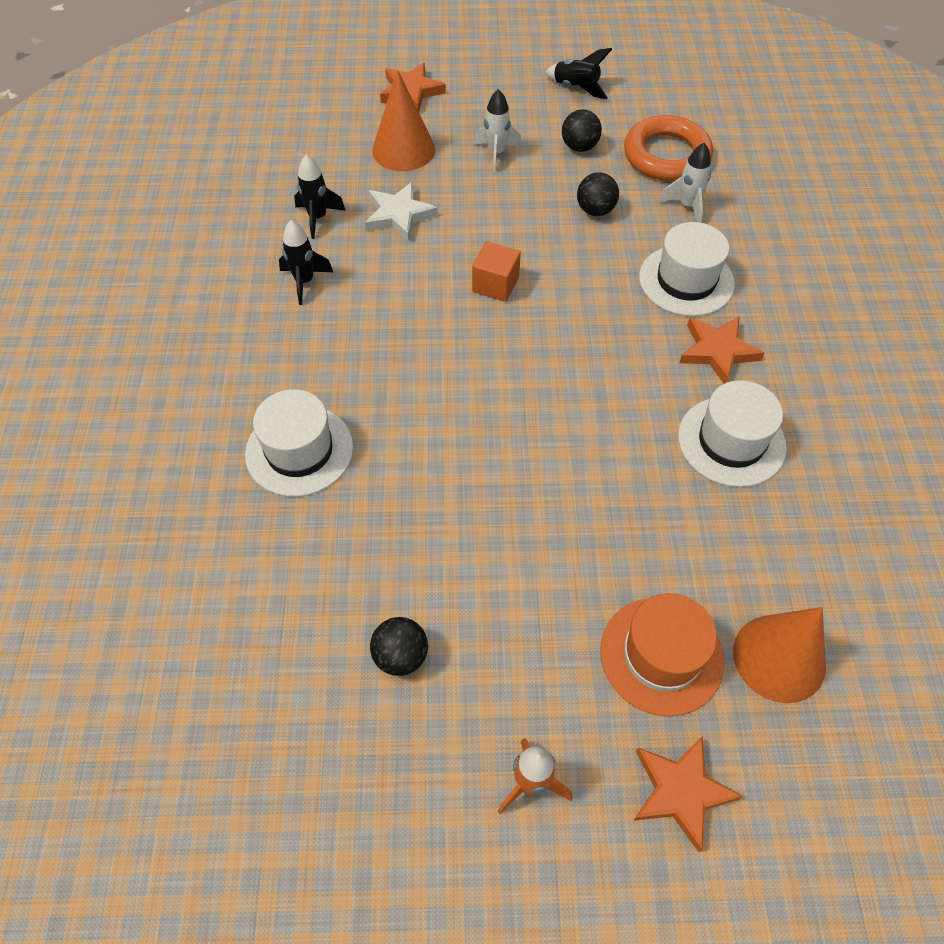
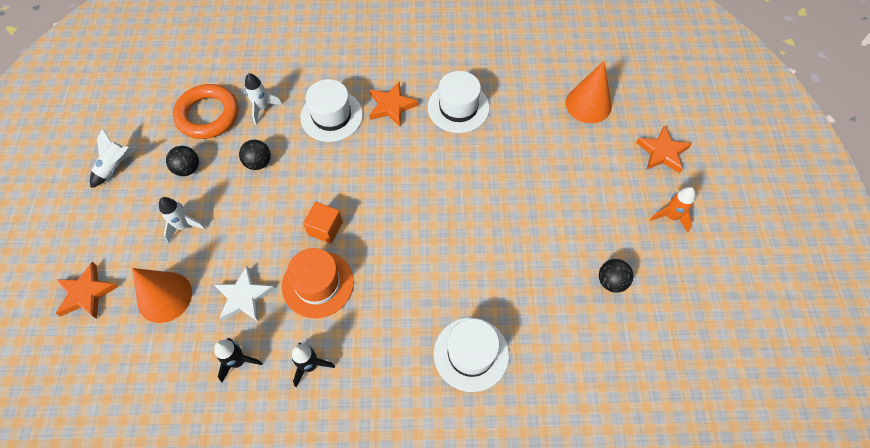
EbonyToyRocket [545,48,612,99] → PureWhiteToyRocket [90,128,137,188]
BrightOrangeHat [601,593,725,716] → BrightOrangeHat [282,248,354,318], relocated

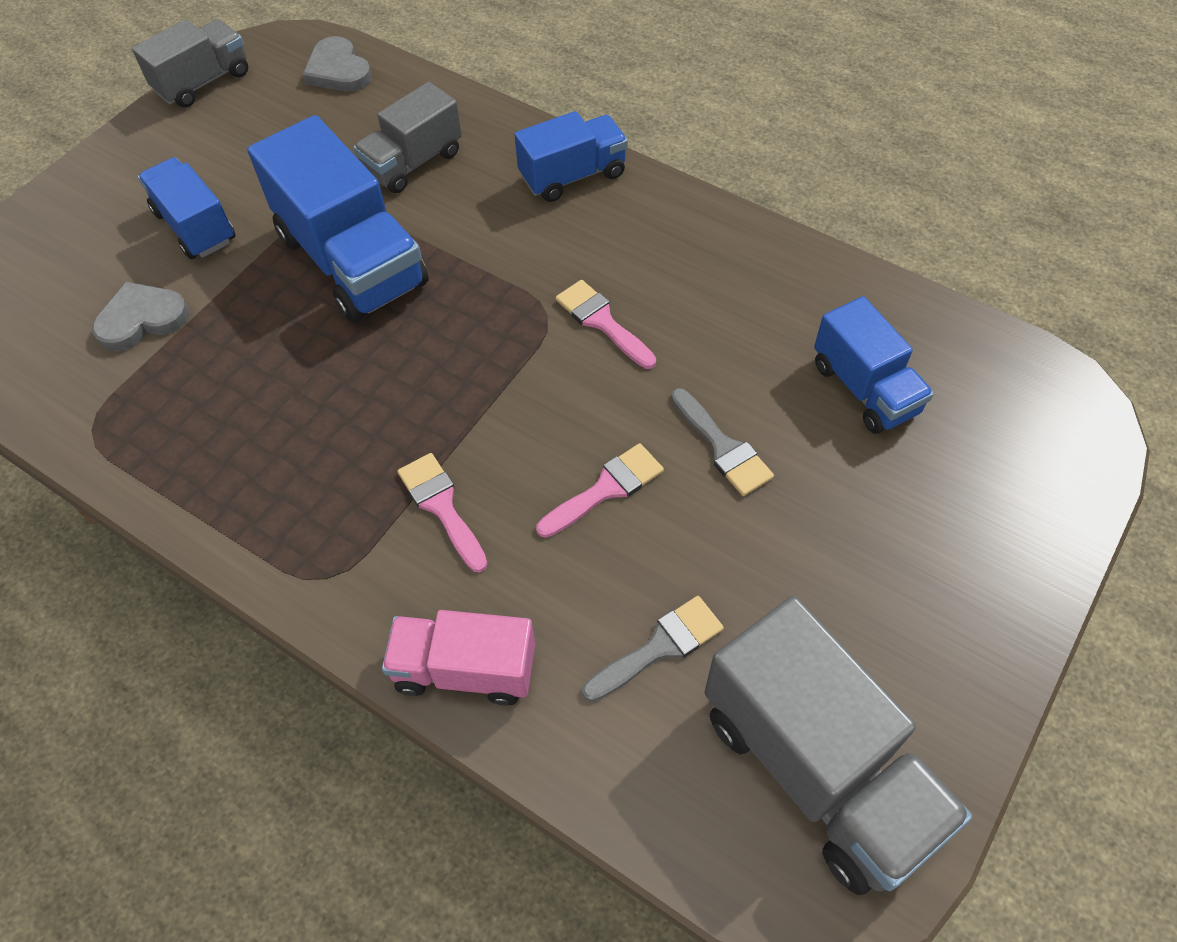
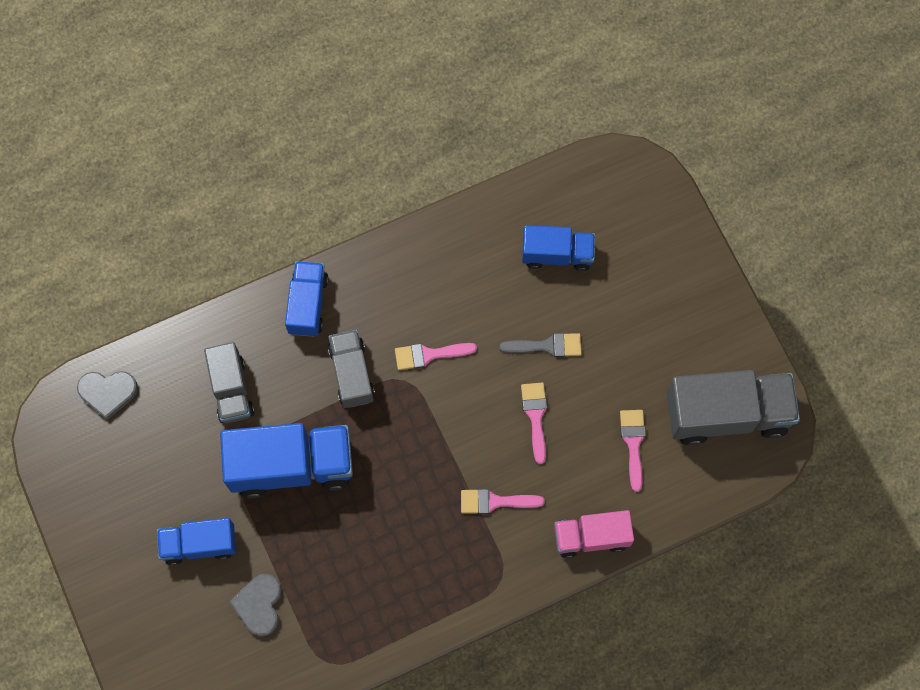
GreyToyTruck [132,19,248,108] → GreyToyTruck [328,330,375,408], relocated
PinkToyTruck [382,610,535,706] → PinkToyTruck [554,510,634,558], 45 degrees clockwise
GreyPaintbrush [582,596,724,702] → PinkPaintbrush [620,410,646,492]

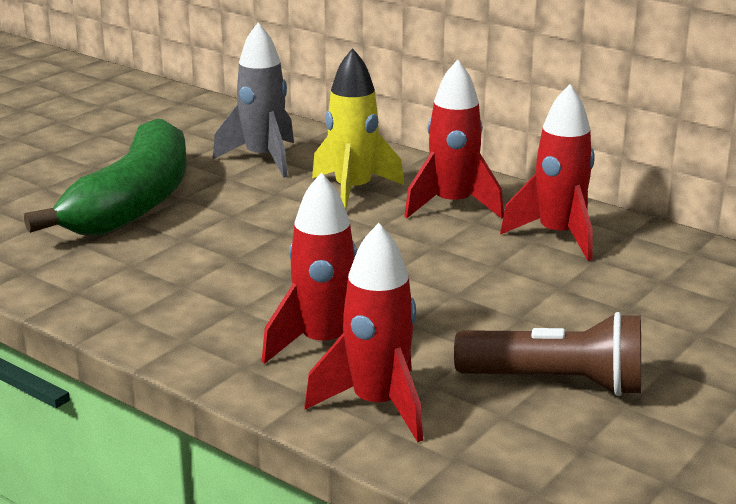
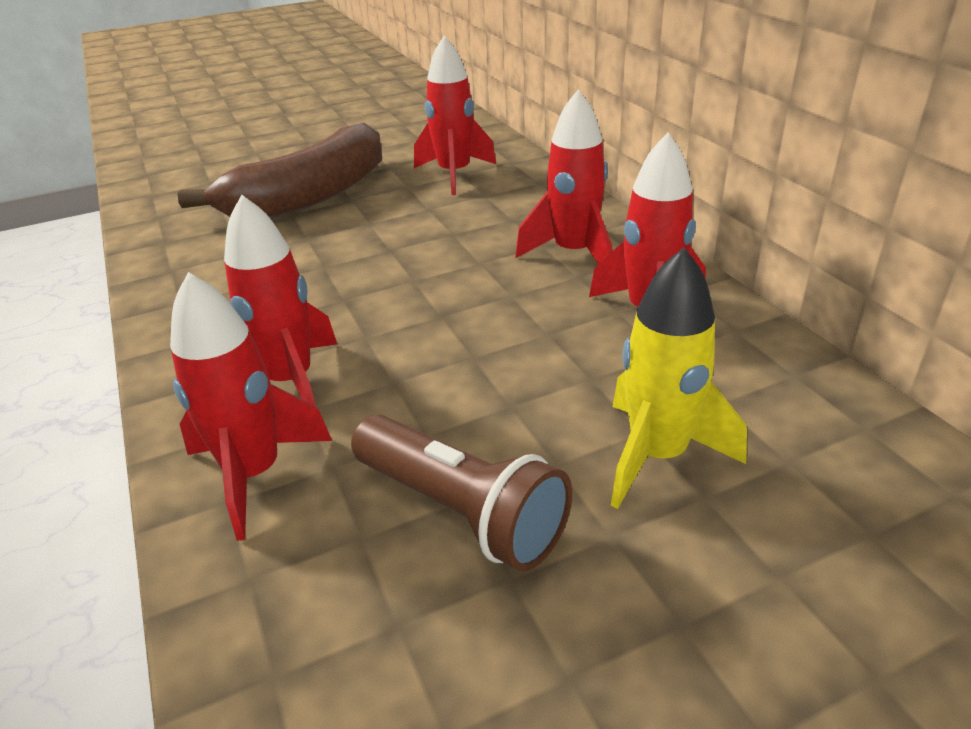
GreenBananaFruit [24,119,187,235] → DarkBrownBananaFruit [177,123,382,218]
GreyToyRocket [213,23,294,178] → CrimsonToyRocket [414,36,496,195]
BrightYellowToyRocket [312,48,404,210] → BrightYellowToyRocket [611,247,747,509], relocated

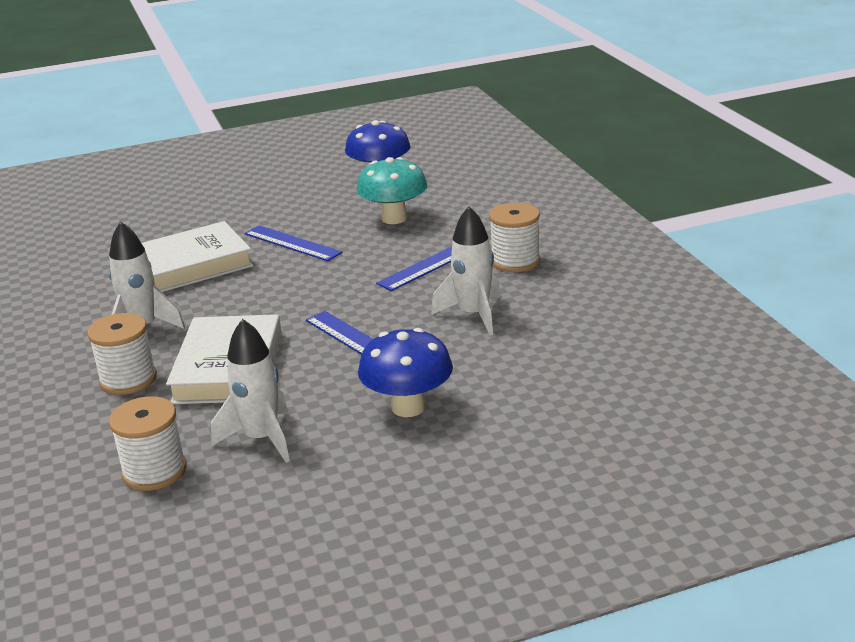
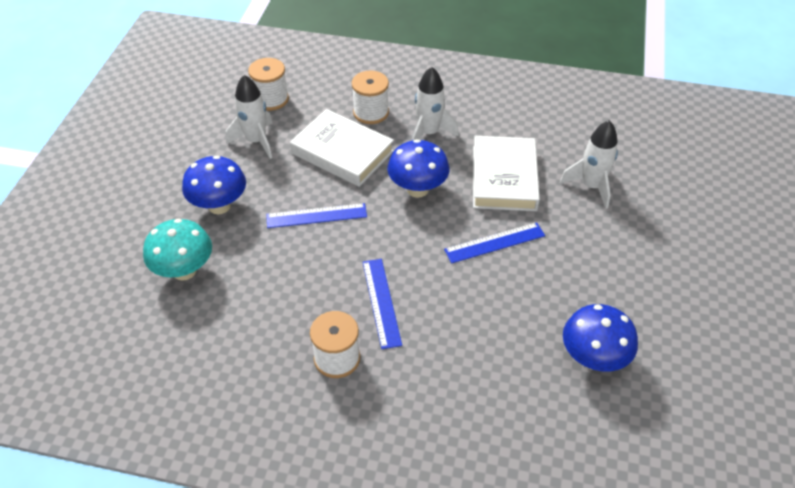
AquaToadstool [357,157,427,224] → AquaToadstool [143,218,212,281], relocated
PureWhiteToyRocket [431,206,501,335] → PureWhiteToyRocket [560,120,618,209], relocated
- → CobaltToadstool [387,139,450,198]

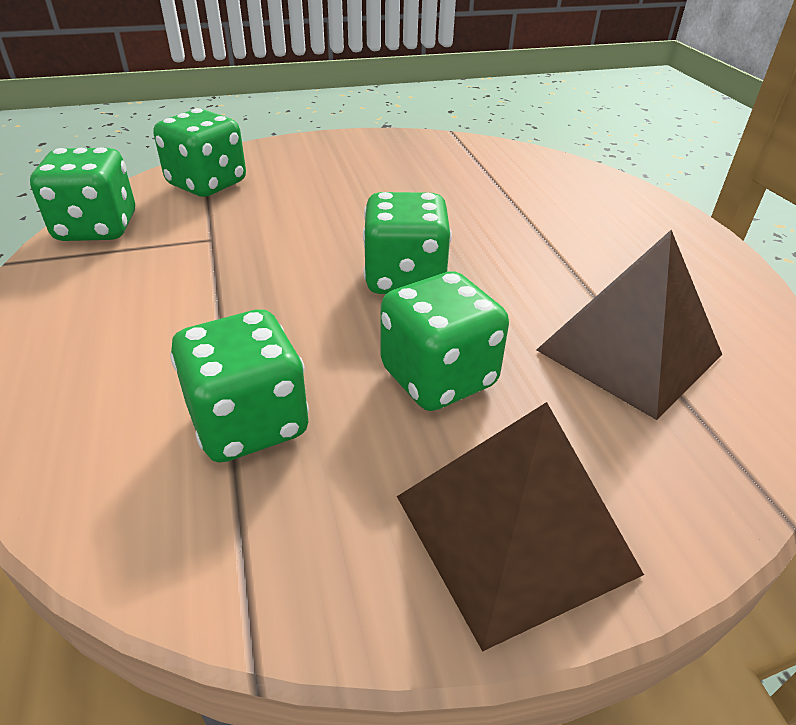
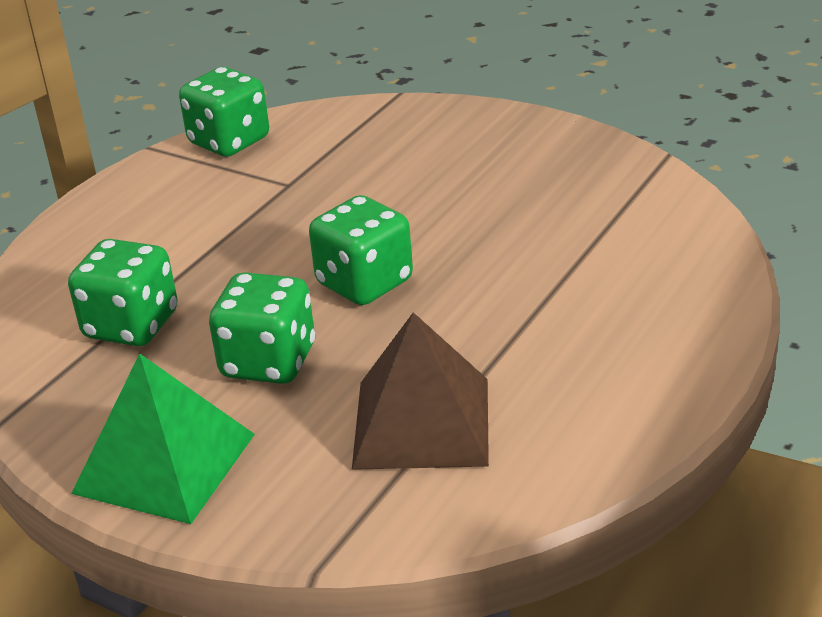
GreenDie [154,108,246,197] → -
DarkBrownPyramidShape [397,402,644,652] → GreenPyramidShape [71,353,255,524]

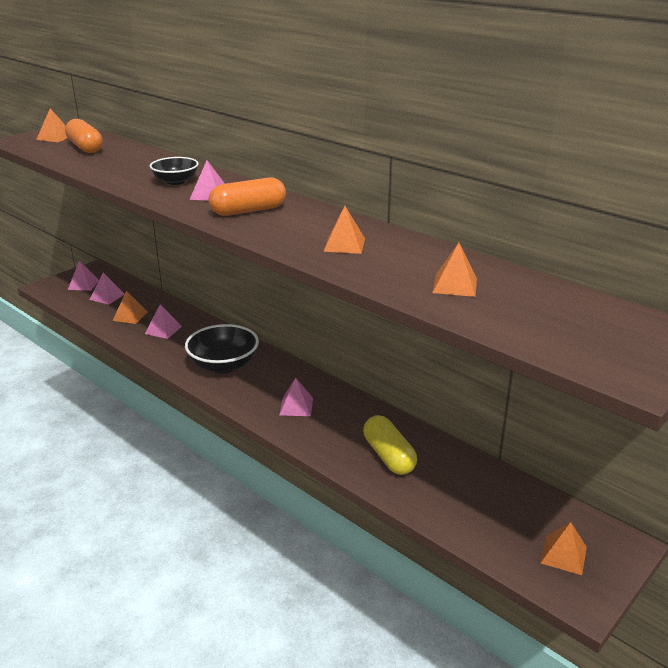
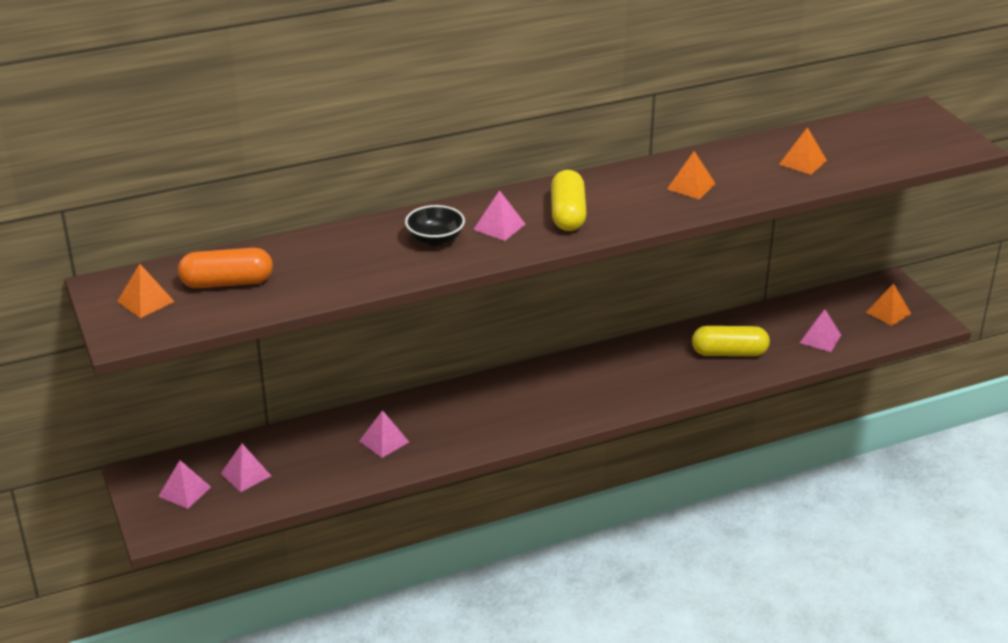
BrightOrangePyramidShape [112,291,147,324] → -
EbonyDeepDish [185,324,259,373] → -
BrightOrangeCapsule [209,177,286,216] → BrightYellowCapsule [551,170,587,231]
PinkPyramidShape [279,378,313,416] → PinkPyramidShape [800,309,841,352], relocated

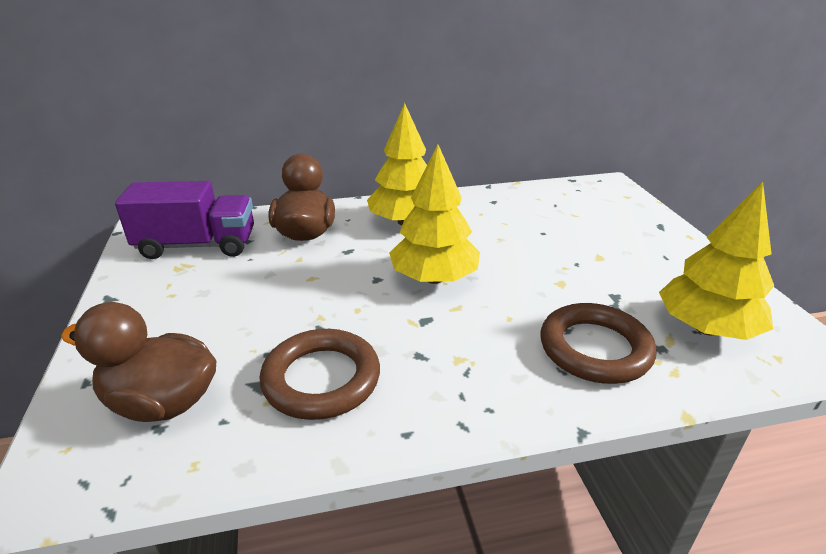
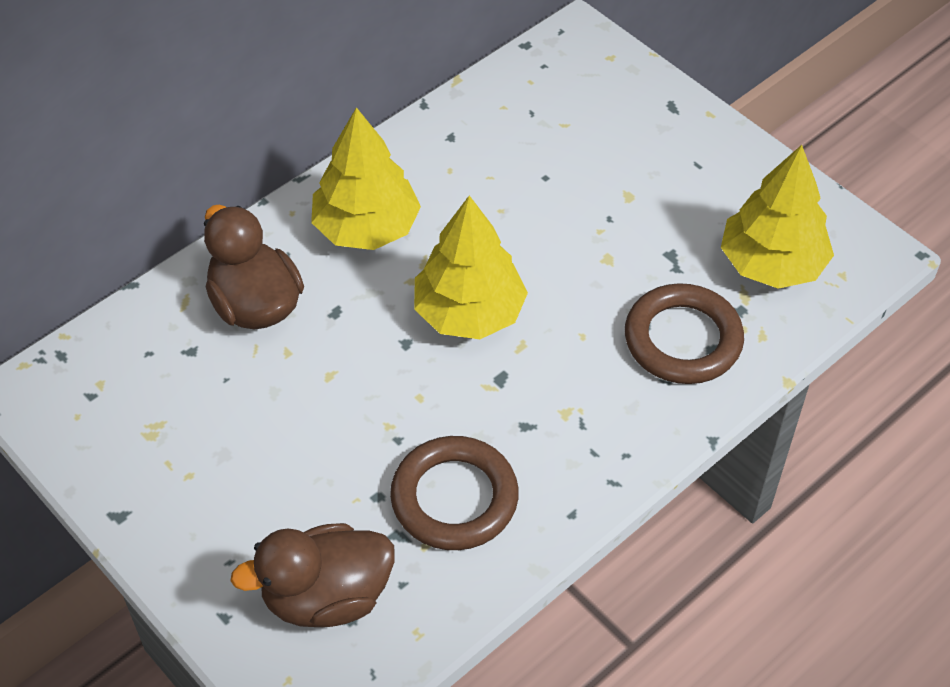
PurpleToyTruck [115,181,254,259] → -

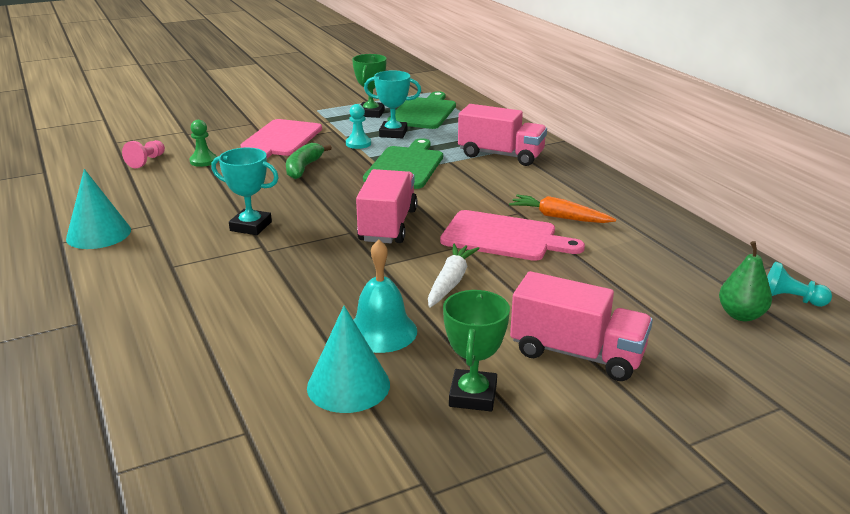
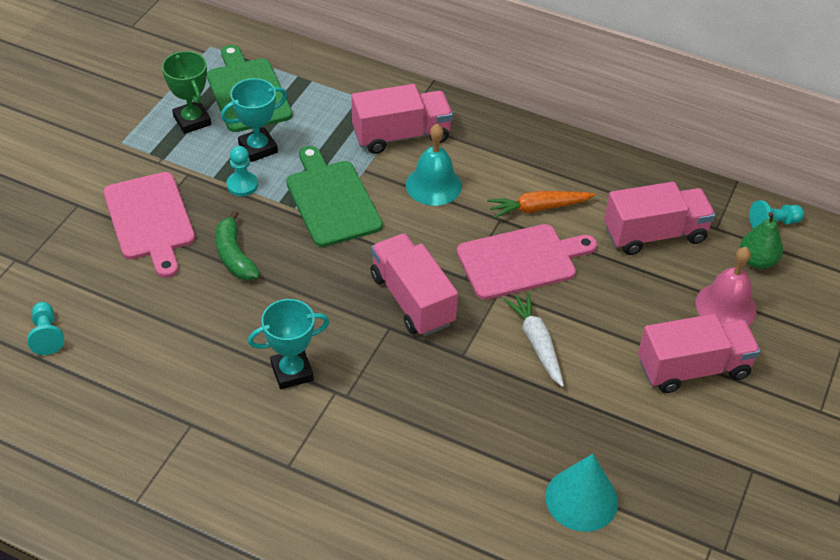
AquaCone [66,169,131,249] → -
PinkPawn [122,140,165,168] → AquaPawn [27,302,64,355]
GreenPawn [189,120,217,167] → -
AquaBell [354,239,417,353] → AquaBell [406,124,462,206], relocated
GreenTrophy [443,290,510,411] → -
- → PinkToyTruck [604,182,716,255]
- → PinkBell [696,247,757,326]

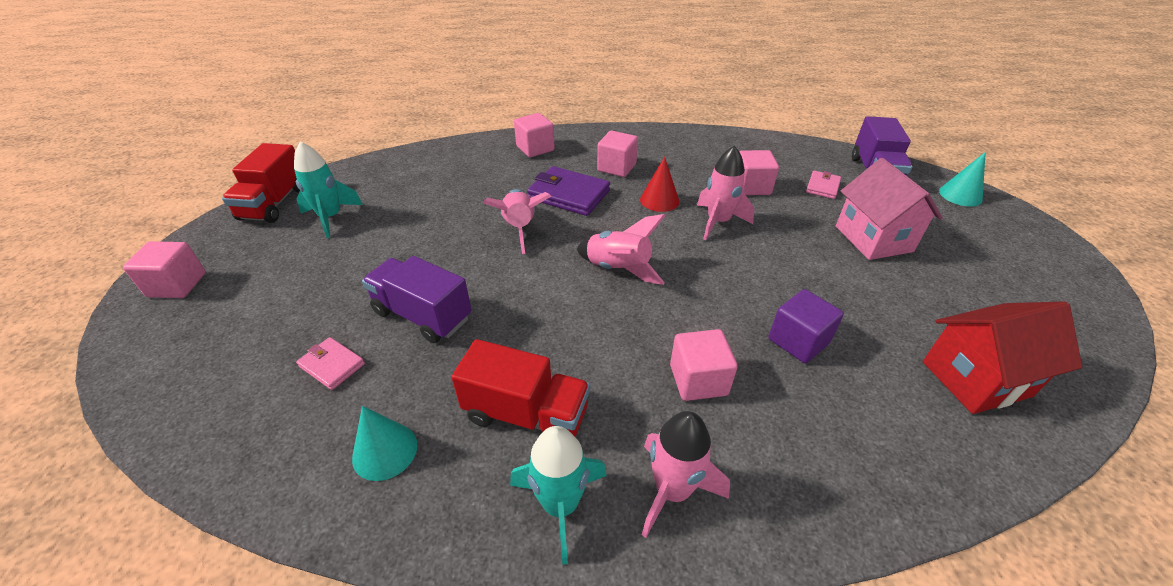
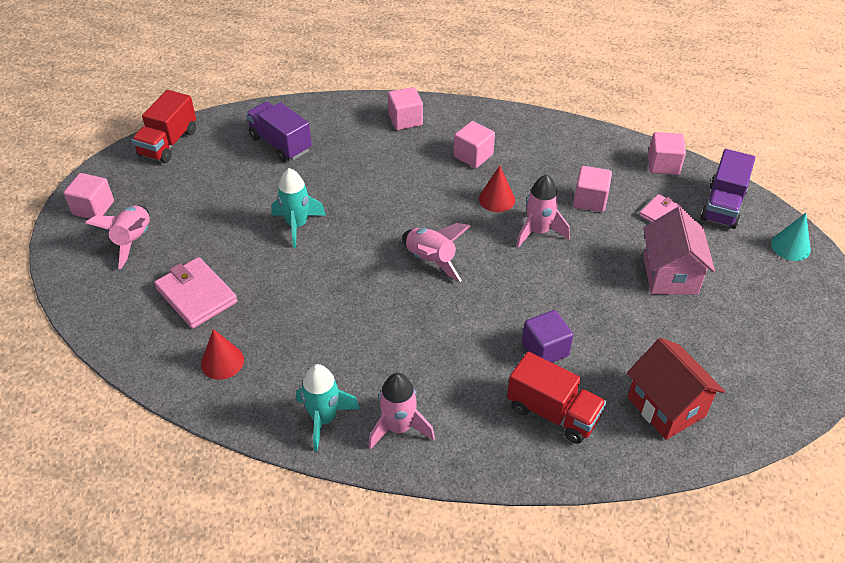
AquaToyRocket [294,141,363,238] → AquaToyRocket [271,168,326,248], relocated
PinkCardWallet [296,337,365,390] → PinkCardWallet [154,257,238,329], x1.82
AquaCone [352,406,418,481] → CrimsonCone [201,329,244,380]
PurpleToyTruck [362,256,472,343] → PurpleToyTruck [246,101,312,162], relocated
CrimsonToyTruck [451,339,590,436] → CrimsonToyTruck [507,351,606,444], relocated
PinkToyRocket [483,189,551,254] → PinkToyRocket [86,205,150,269], relocated
PurpleCardWallet [527,166,610,216] → -
PinkBlock [670,329,738,401] → PinkBlock [648,132,686,175], relocated
CrimsonCottage [923,301,1082,414] → CrimsonCottage [627,338,725,440], 60 degrees clockwise

